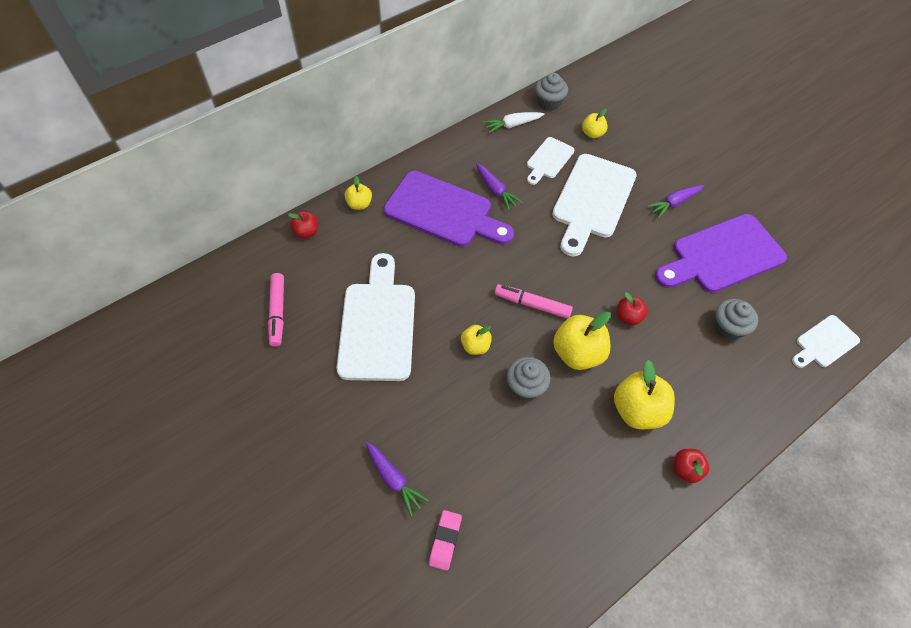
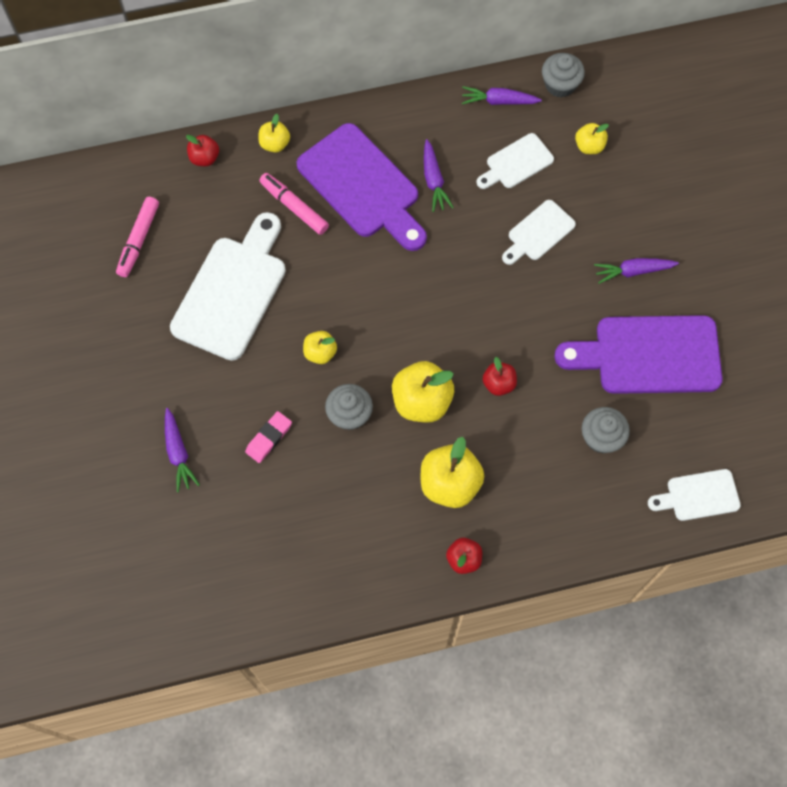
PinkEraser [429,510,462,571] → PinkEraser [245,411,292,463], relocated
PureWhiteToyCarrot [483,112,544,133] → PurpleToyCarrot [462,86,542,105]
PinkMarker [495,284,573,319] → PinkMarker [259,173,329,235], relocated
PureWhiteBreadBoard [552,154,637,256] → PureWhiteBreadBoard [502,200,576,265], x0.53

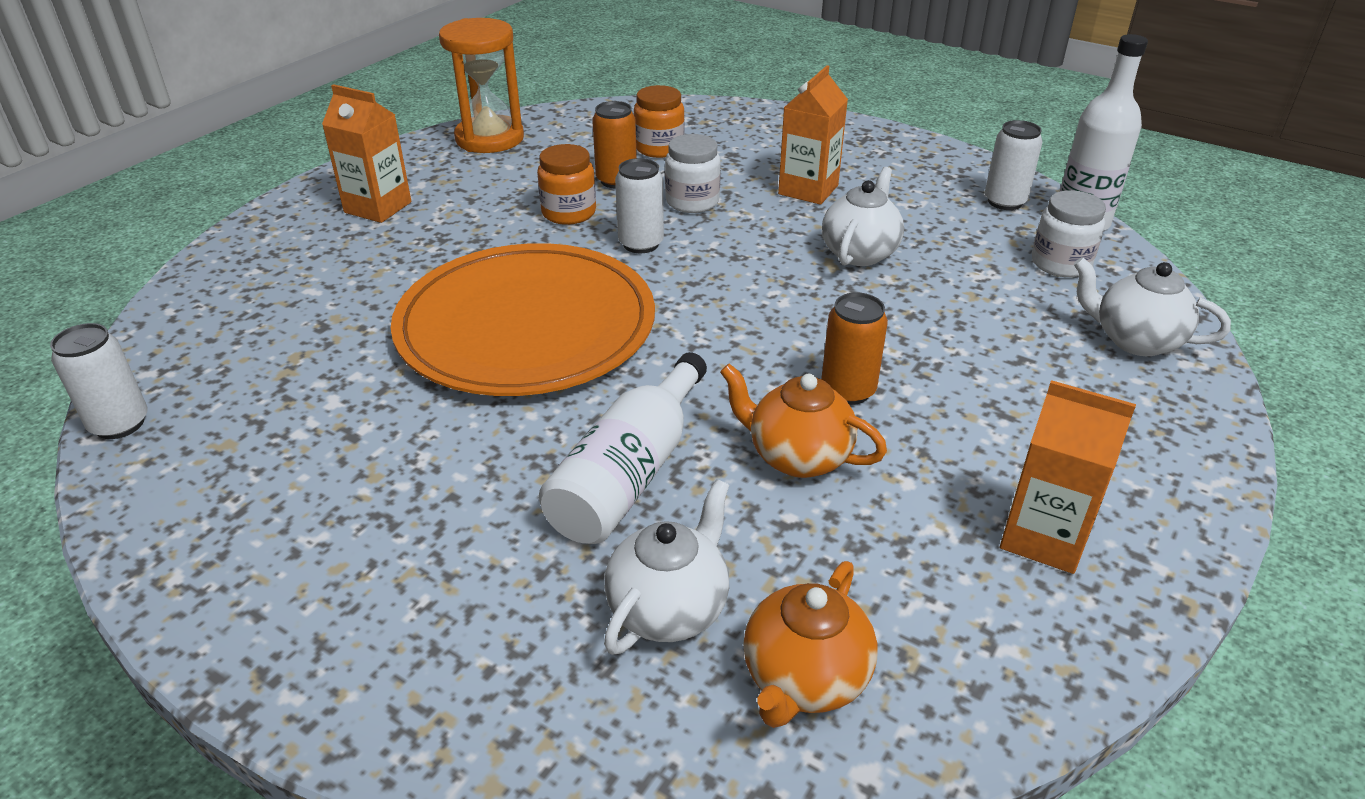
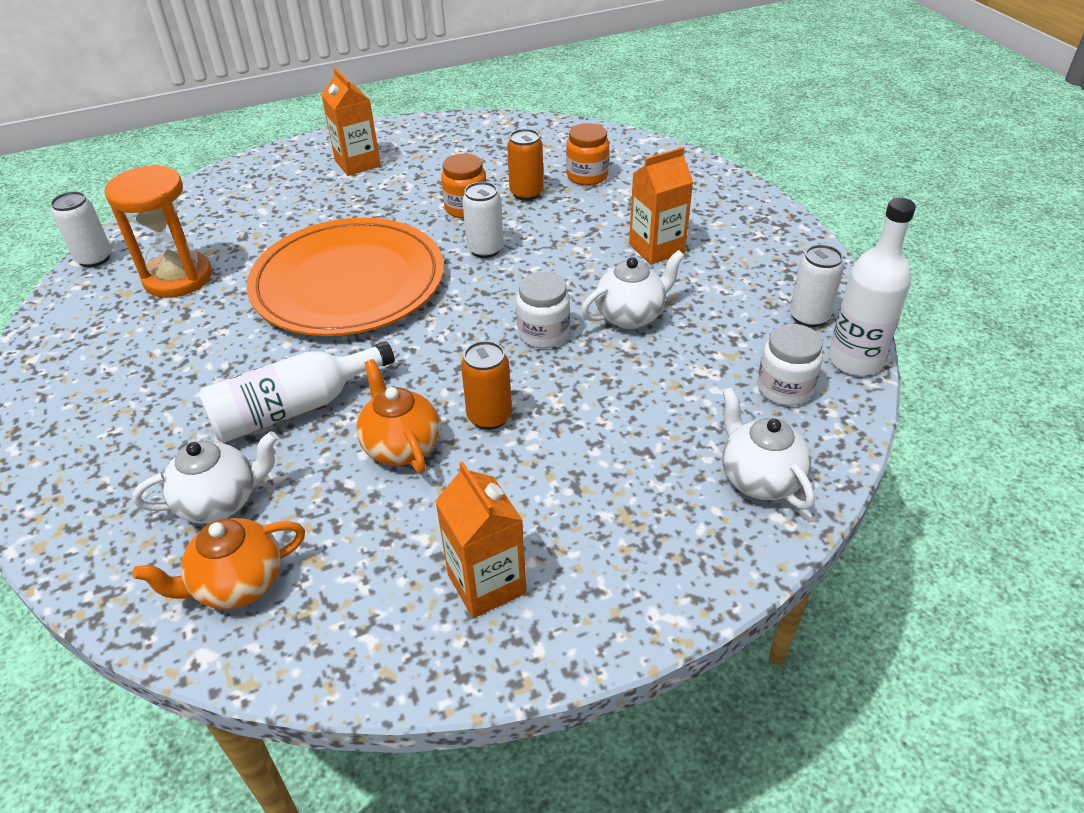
BrightOrangeSandTimer [439,18,524,153] → BrightOrangeSandTimer [104,165,212,298], relocated
PureWhiteJar [665,134,721,213] → PureWhiteJar [516,272,570,348], relocated

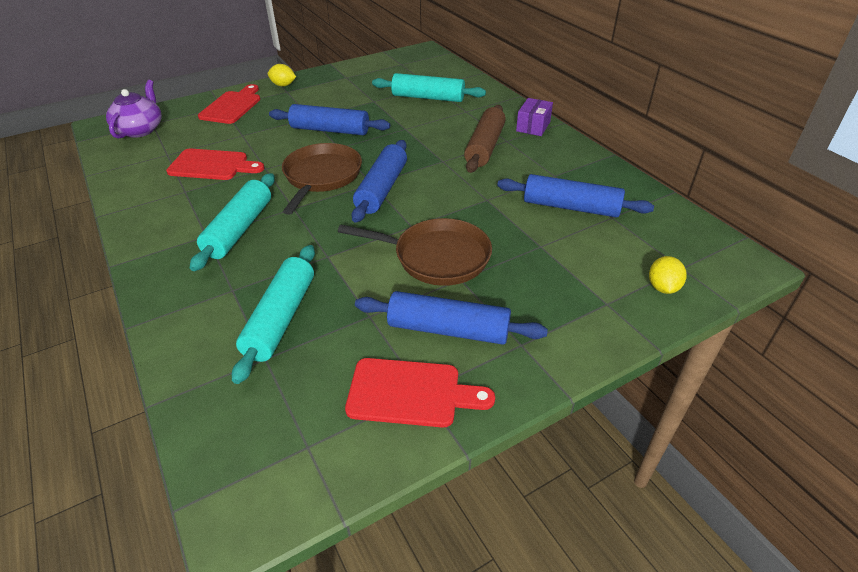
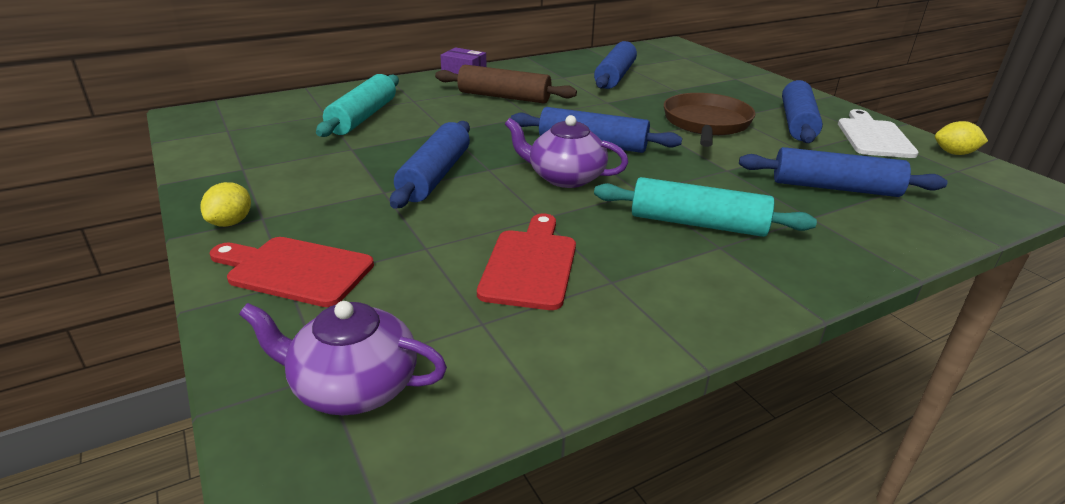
AquaDoughRoller [232,245,315,384] → CobaltDoughRoller [739,147,947,197]
DarkBrownFryingPan [282,143,362,215] → PurpleChinaTeapot [505,115,628,188]
CrimsonBreadBoard [345,358,495,428] → PureWhiteBreadBoard [838,109,919,158]
BrightYellowLemon [649,256,687,294] → BrightYellowLemon [935,121,988,155], relocated

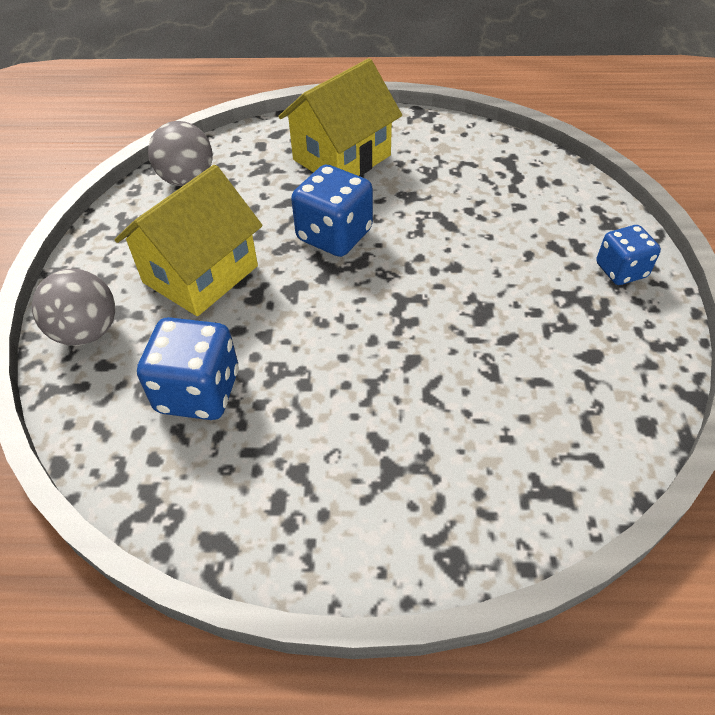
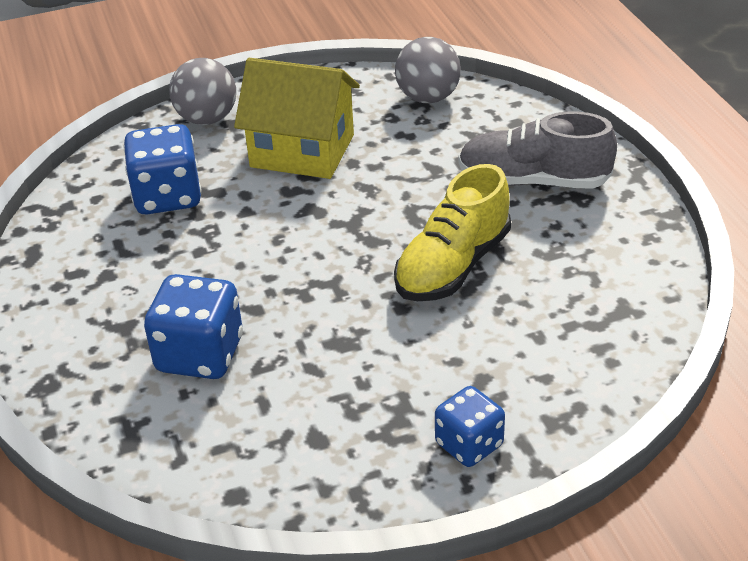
BrightYellowCottage [278,58,402,176] → GreySneaker [459,111,617,189]
CobaltDie [291,165,373,257] → CobaltDie [144,274,243,379], relocated
- → BrightYellowSneaker [394,164,511,301]

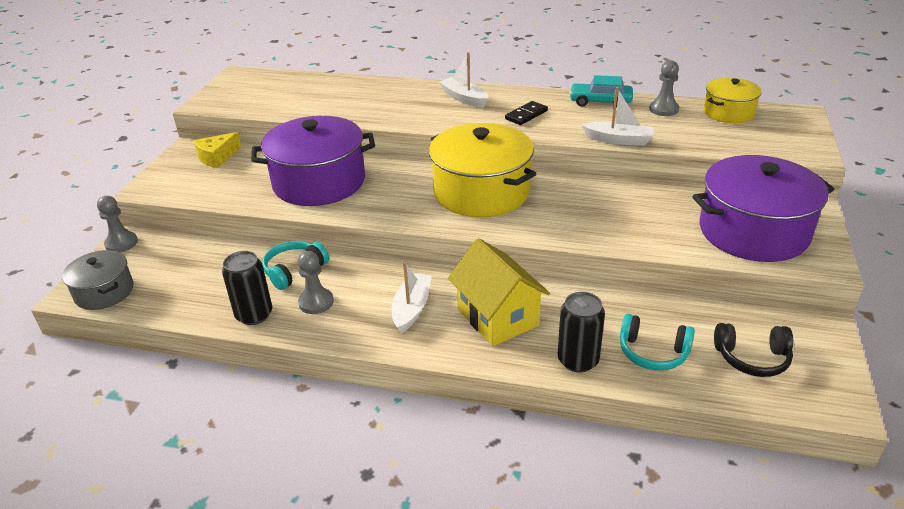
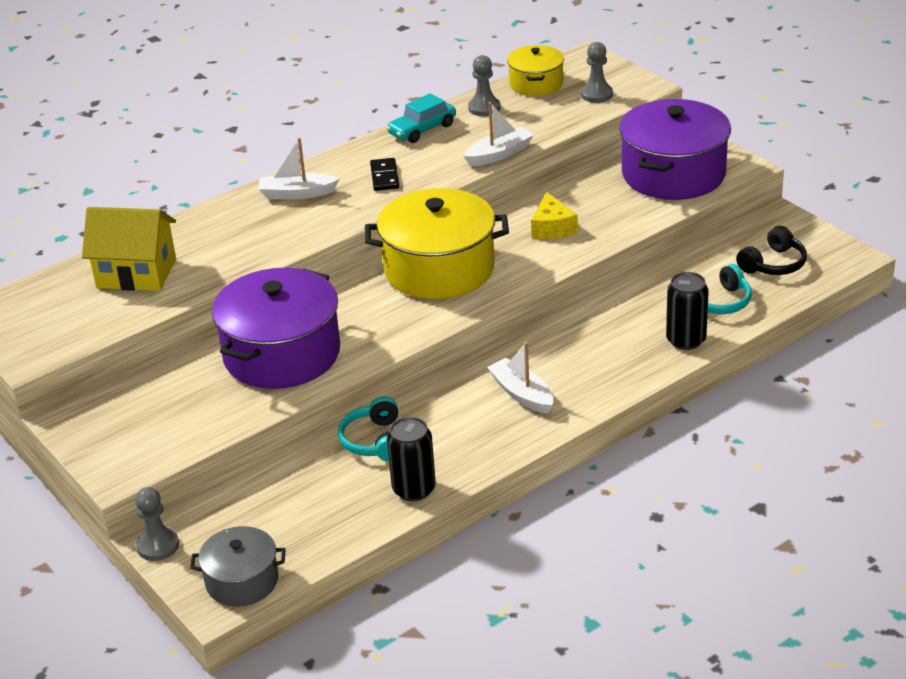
BrightYellowPieceOfCheese [193,132,241,168] → BrightYellowPieceOfCheese [531,192,578,239], relocated
GreyPawn [298,251,334,314] → GreyPawn [581,42,613,103], relocated
BrightYellowCottage [448,238,550,346] → BrightYellowCottage [82,207,176,291], relocated

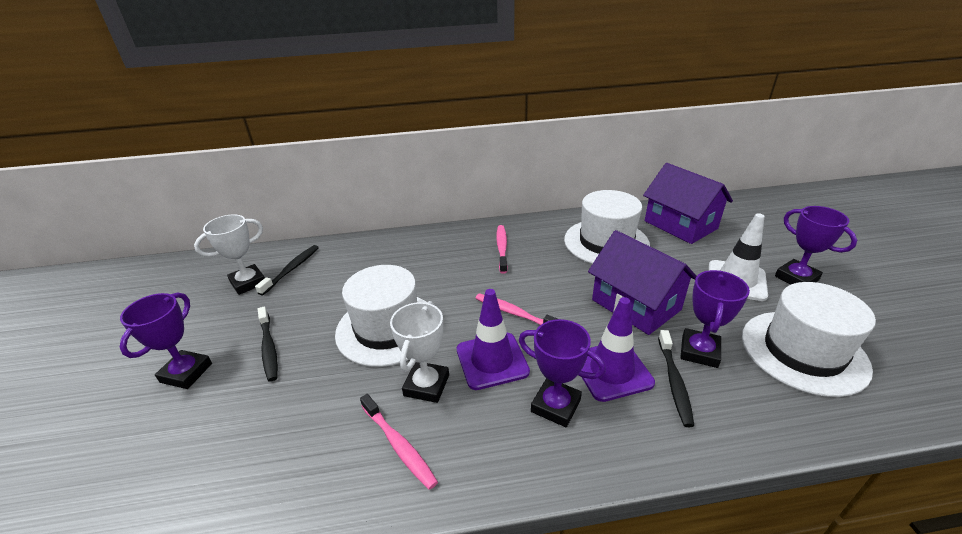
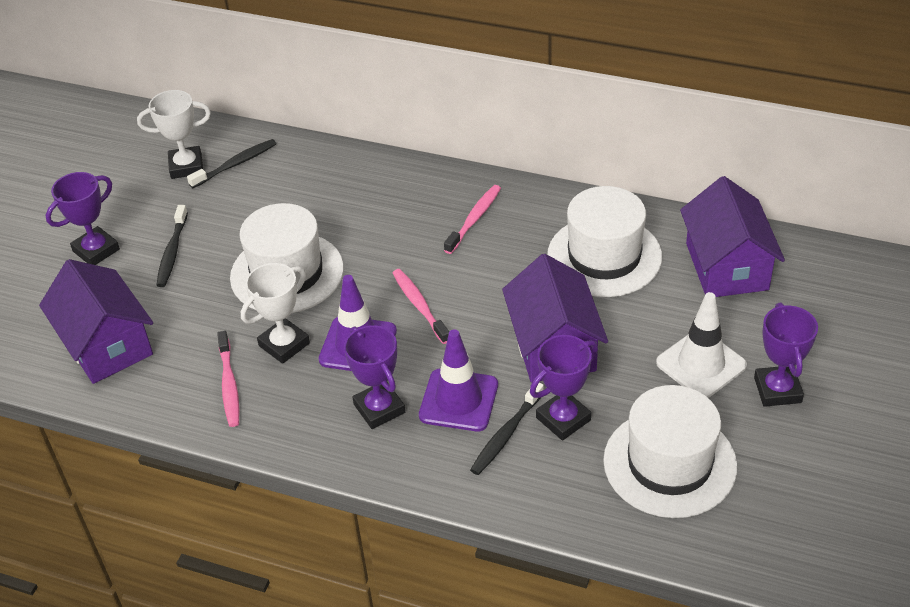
- → PurpleCottage [39,259,153,384]

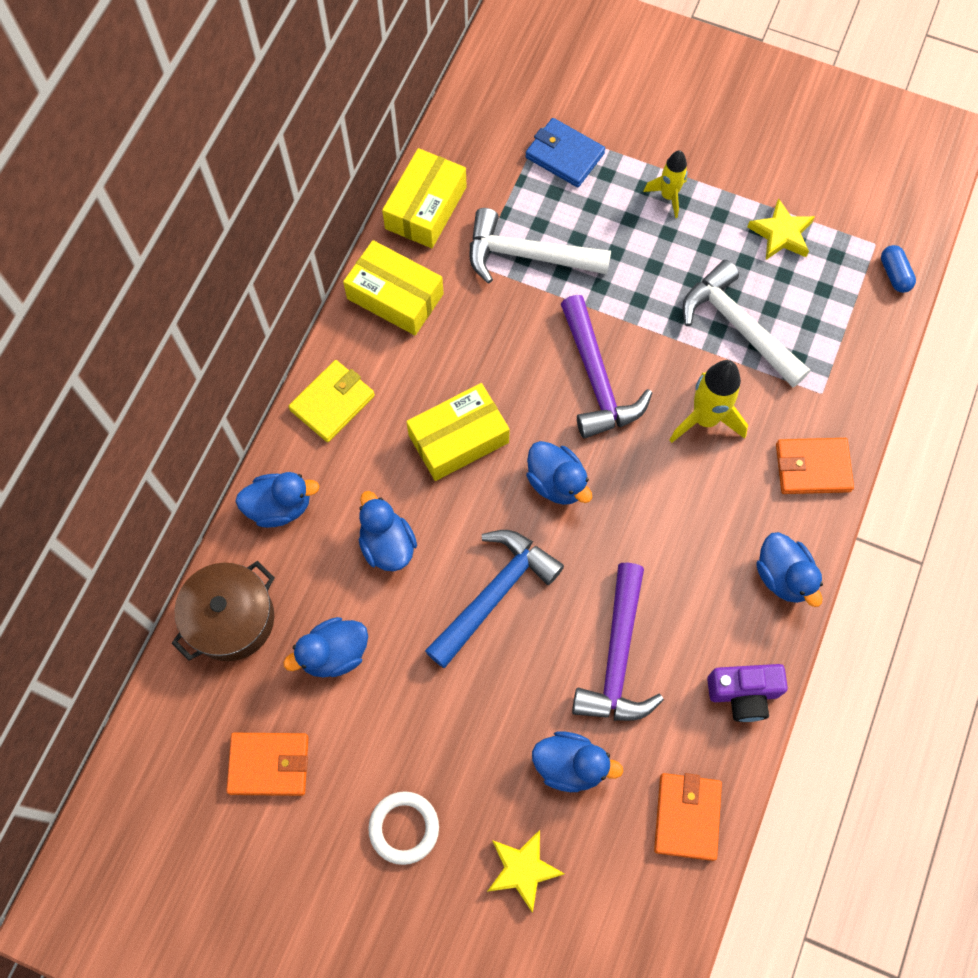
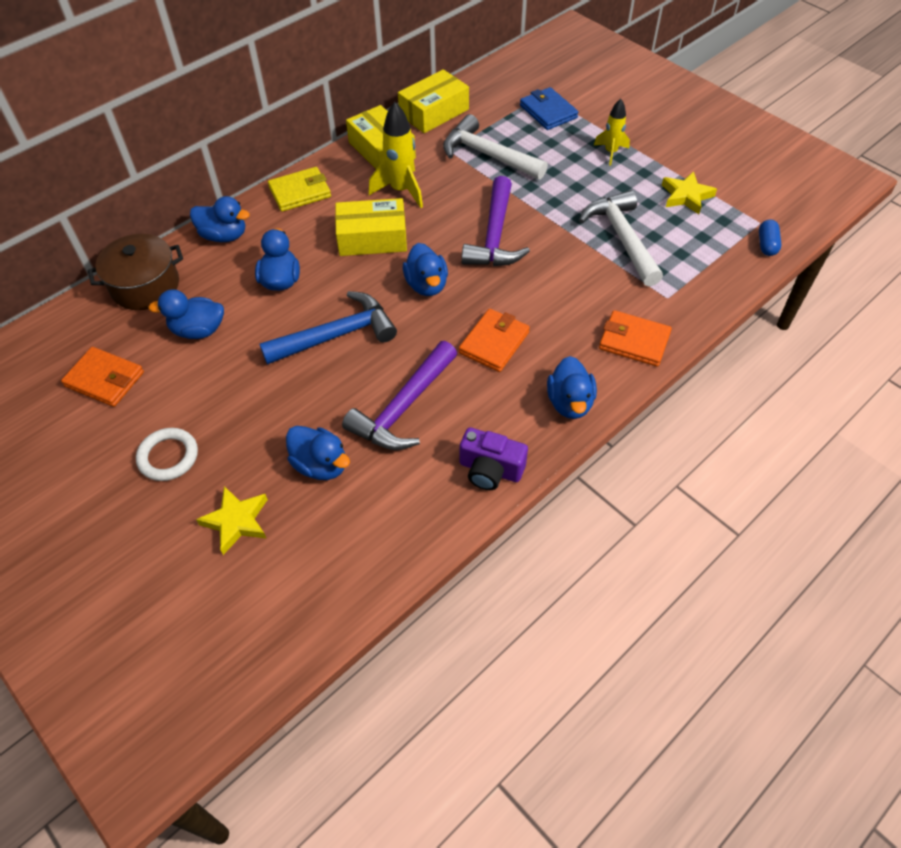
BrightOrangeCardWallet [654,773,722,861] → BrightOrangeCardWallet [459,309,530,372], relocated
BrightYellowToyRocket [670,360,748,443] → BrightYellowToyRocket [369,102,423,208], relocated

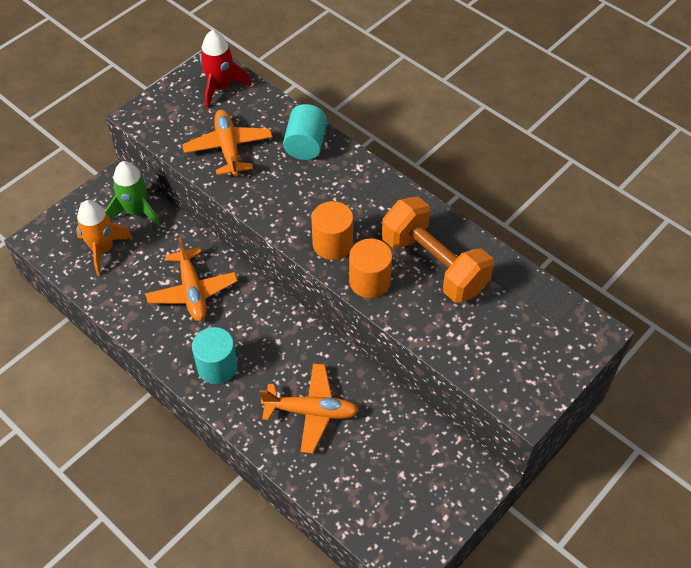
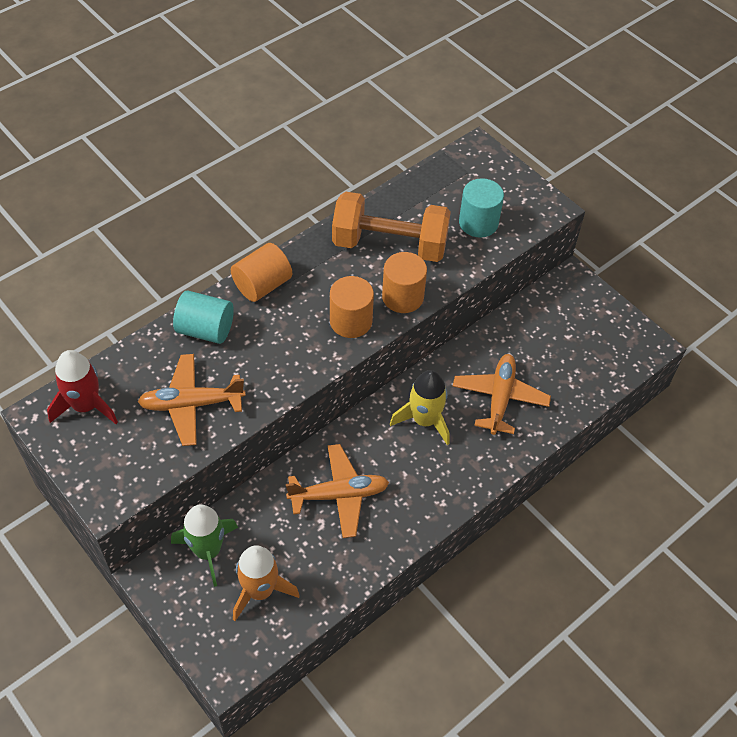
AquaCylinder [192,327,238,384] → AquaCylinder [459,178,504,238], relocated
BrightOrangeHandWeight [382,197,494,303] → BrightOrangeHandWeight [332,192,451,262], 45 degrees clockwise
- → BrightOrangeCylinder [231,243,292,302]
- → BrightYellowToyRocket [390,370,450,445]

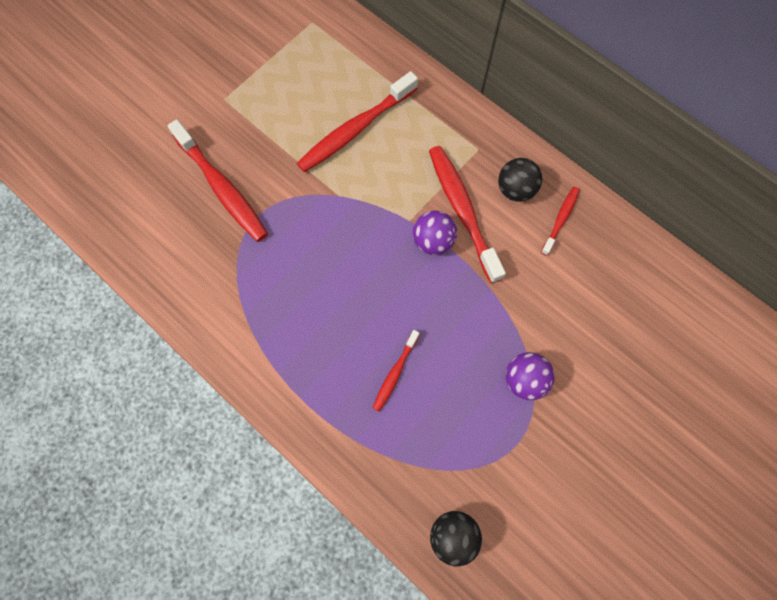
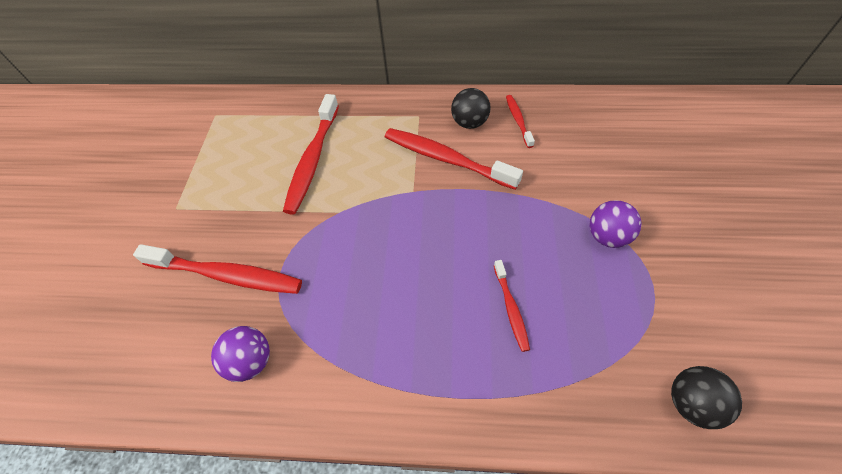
PurpleSphere [413,211,457,255] → PurpleSphere [211,326,270,382], relocated

